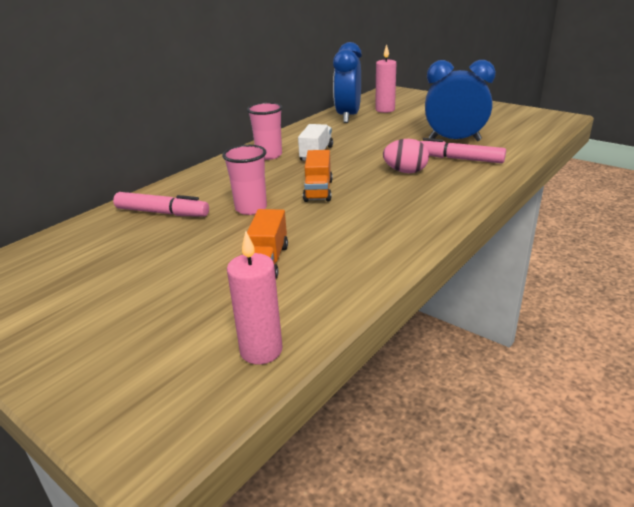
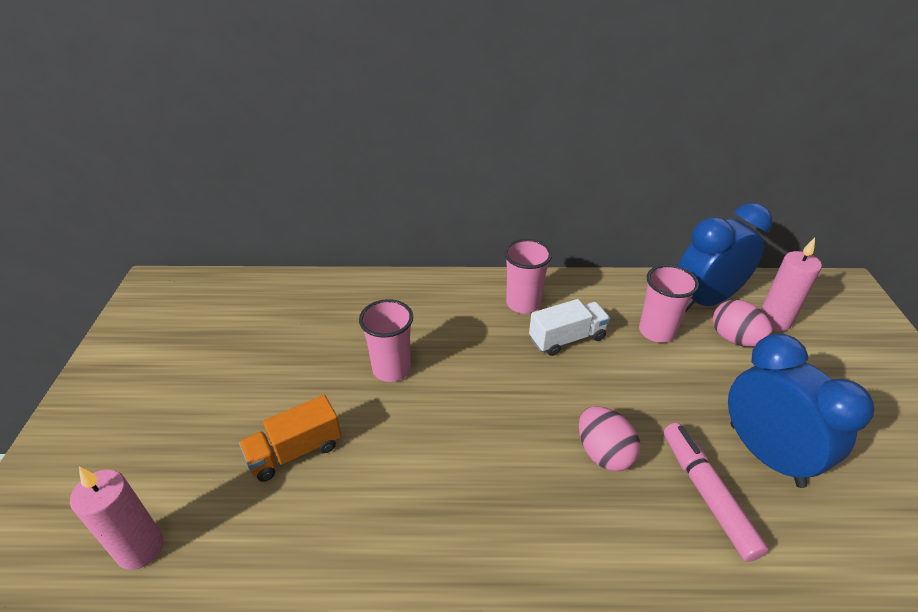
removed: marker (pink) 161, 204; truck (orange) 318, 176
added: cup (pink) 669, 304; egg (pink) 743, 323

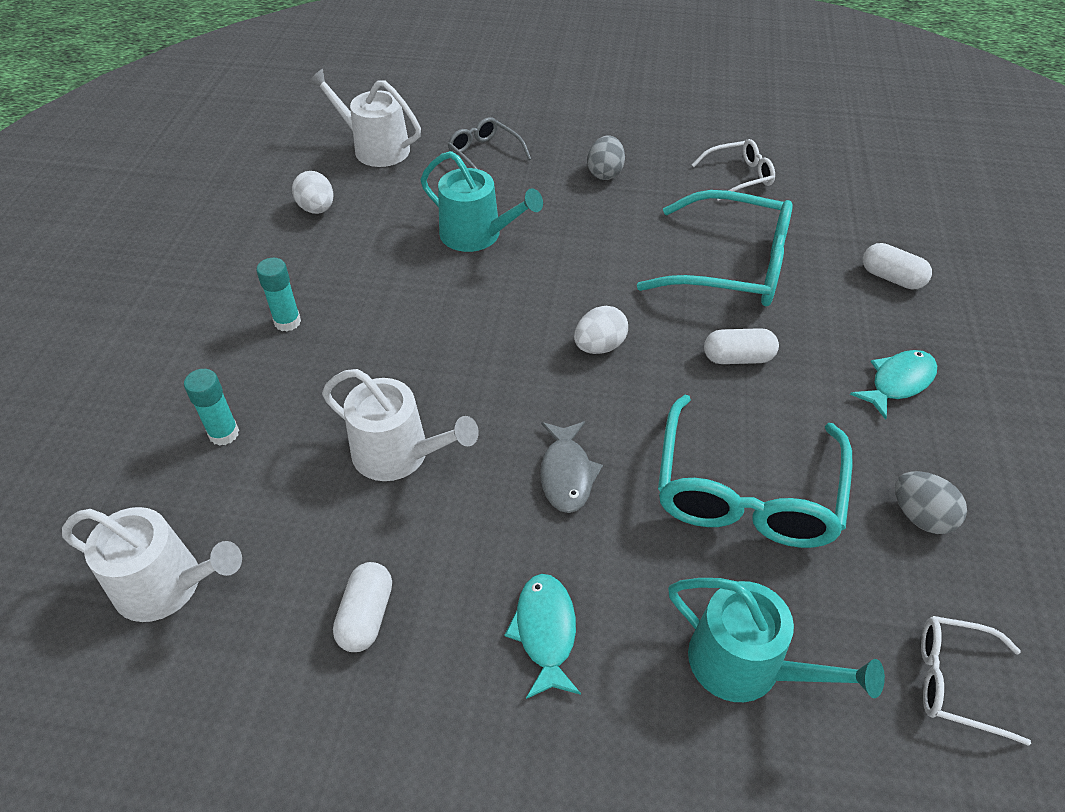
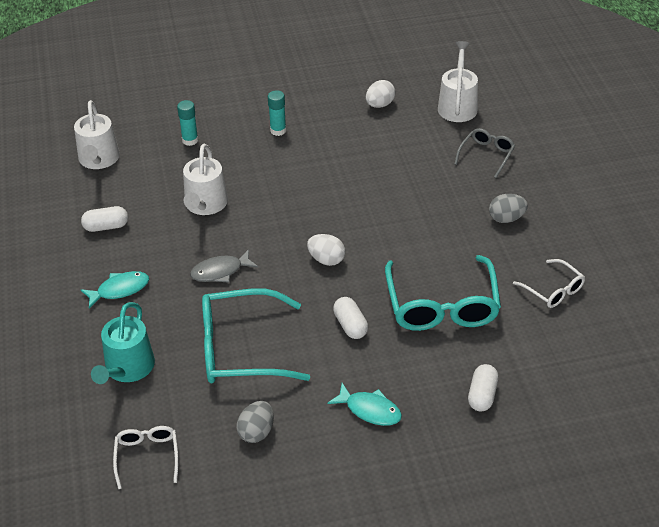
removed: watering can (turquoise) 482, 201

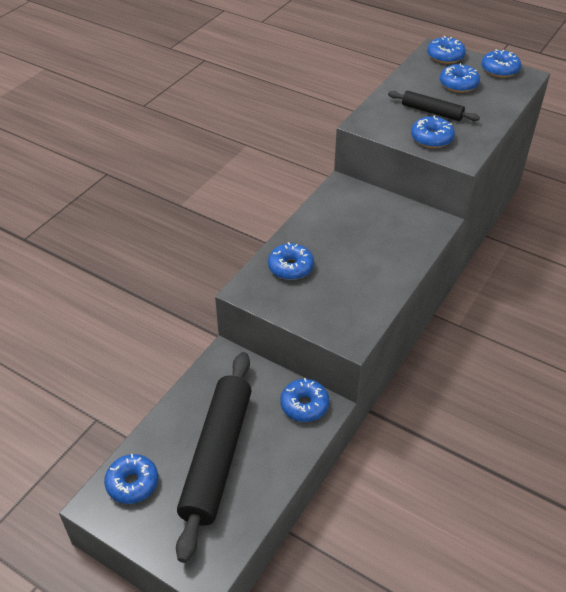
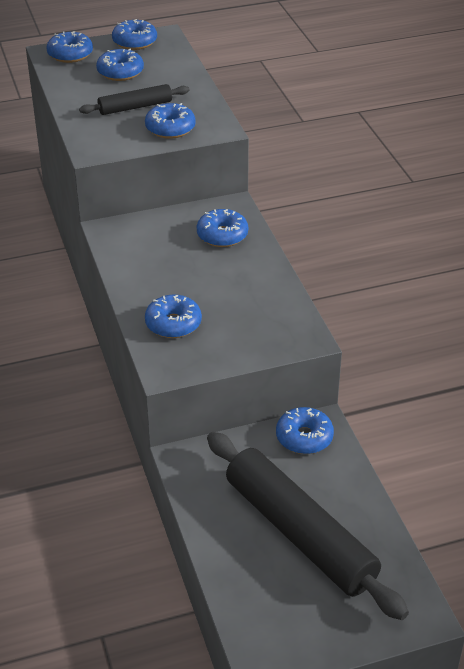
moved: donut (blue) 131, 479 to 222, 228

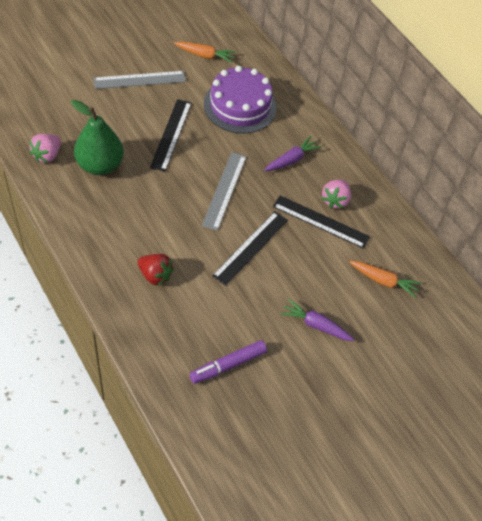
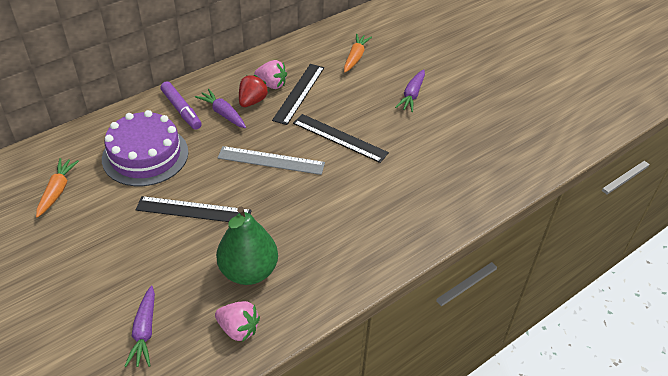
removed: ruler (grey) 140, 80
added: carrot (purple) 139, 326
moved: strawberry (red) 155, 270 to 254, 91; marker (purple) 228, 362 to 181, 105

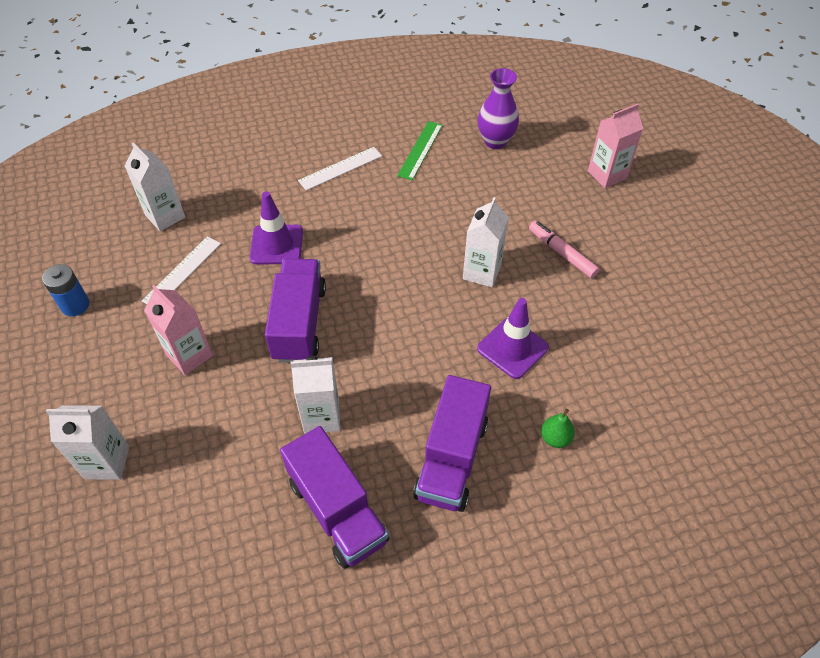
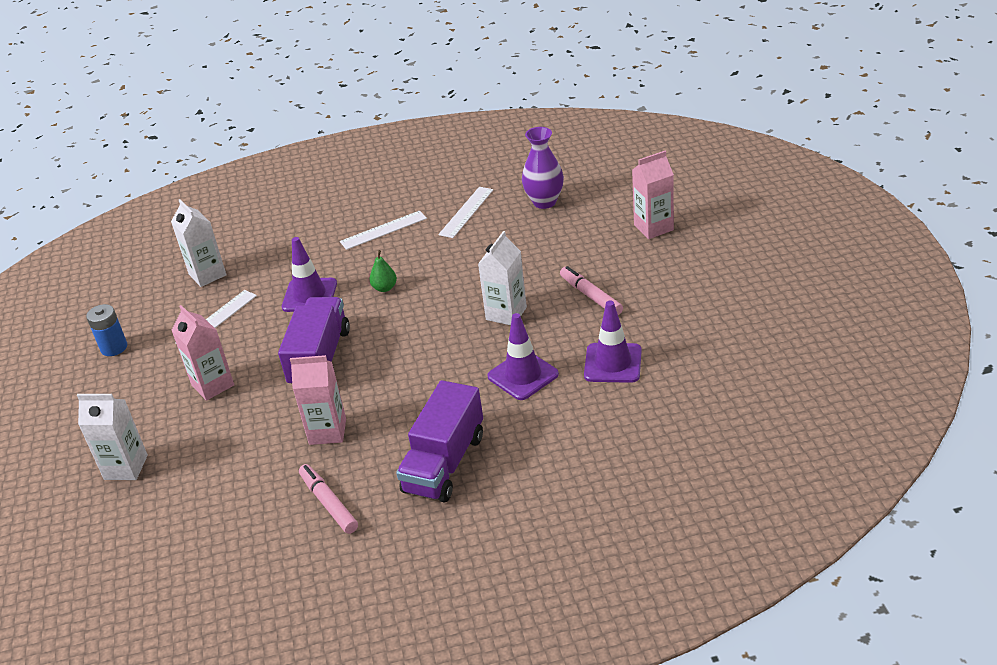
added: traffic cone (purple) 613, 342
moved: pear (green) 558, 428 to 383, 271
replaced: truck (purple) 334, 497 to marker (pink) 328, 499
recoloured: carton (white) 315, 395 to carton (pink) 318, 400; ruler (green) 420, 150 to ruler (white) 465, 212

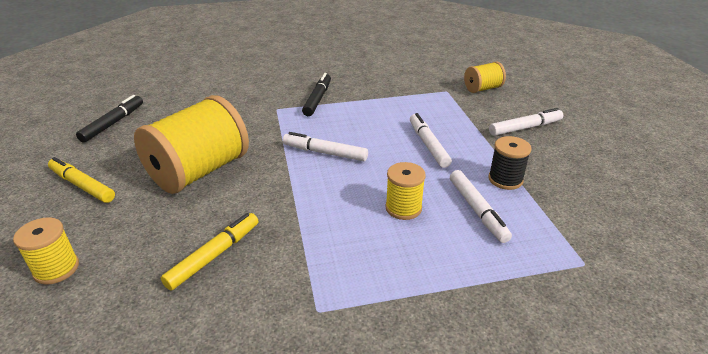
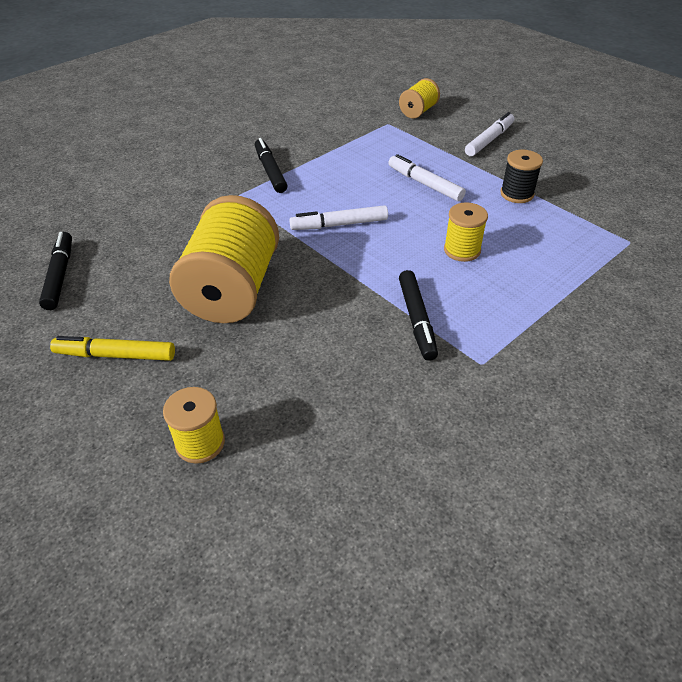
removed: marker (yellow) 209, 251; marker (white) 481, 206
added: marker (black) 418, 315

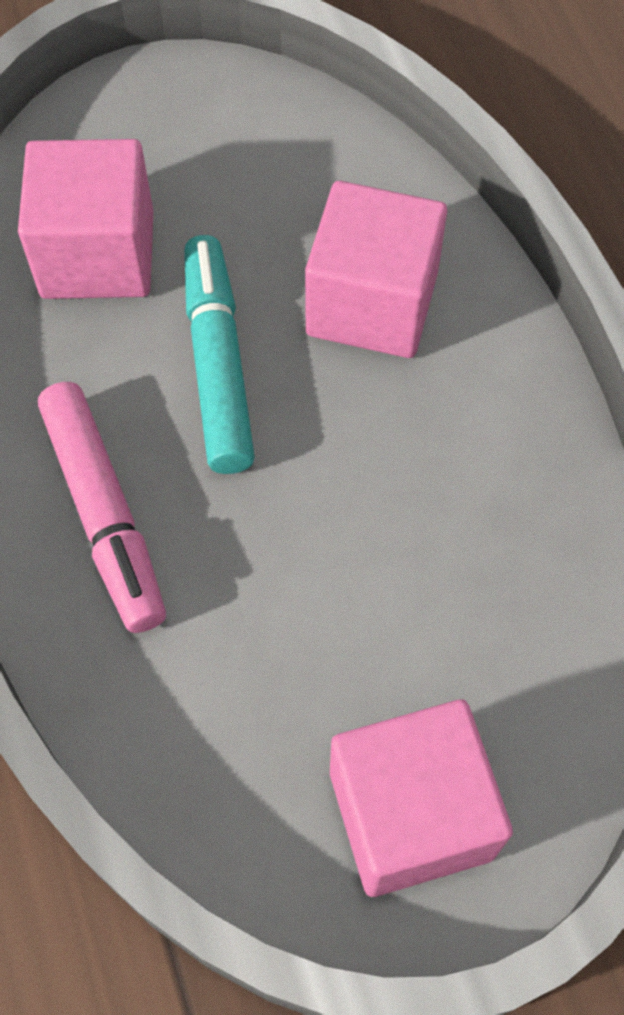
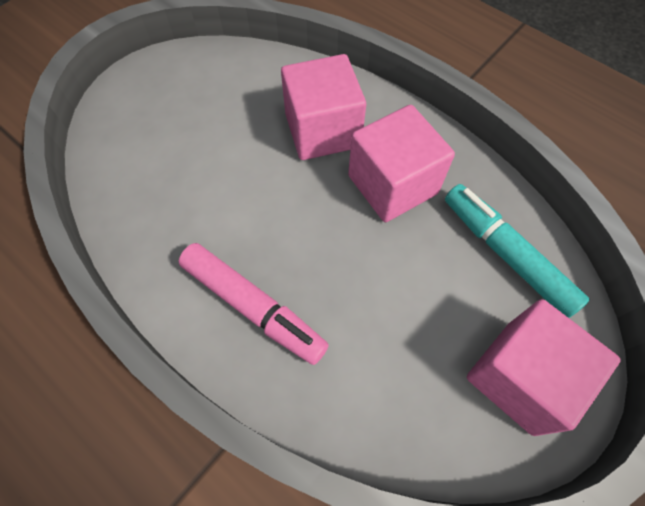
moved: cube (pink) 85, 219 to 401, 163; marker (turquoise) 219, 354 to 517, 251

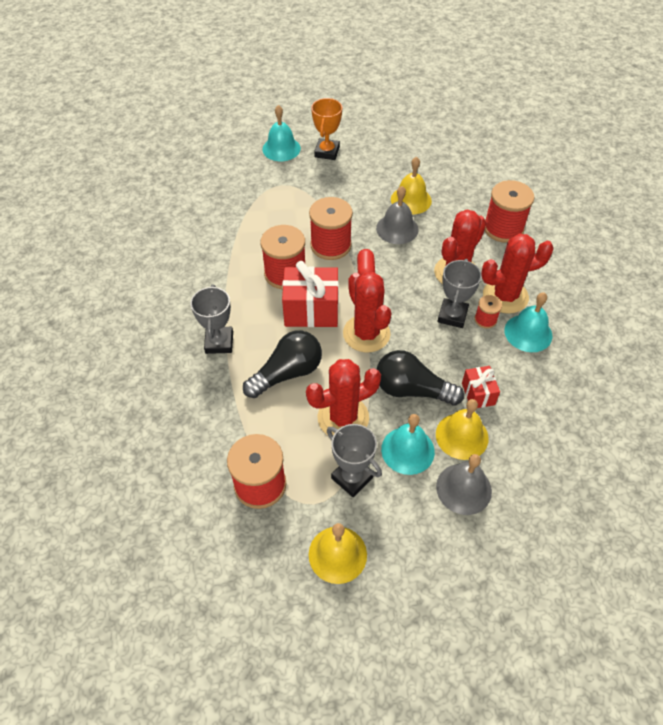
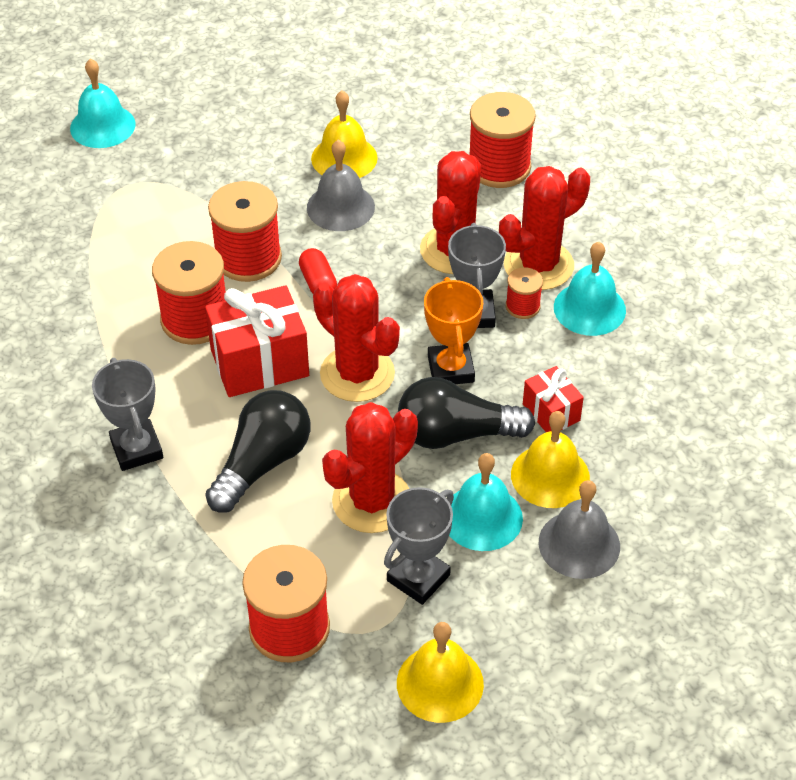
moved: trophy (orange) 326, 129 to 453, 330
turned: trophy (grey) 354, 460 = 419, 546 75 degrees counterclockwise

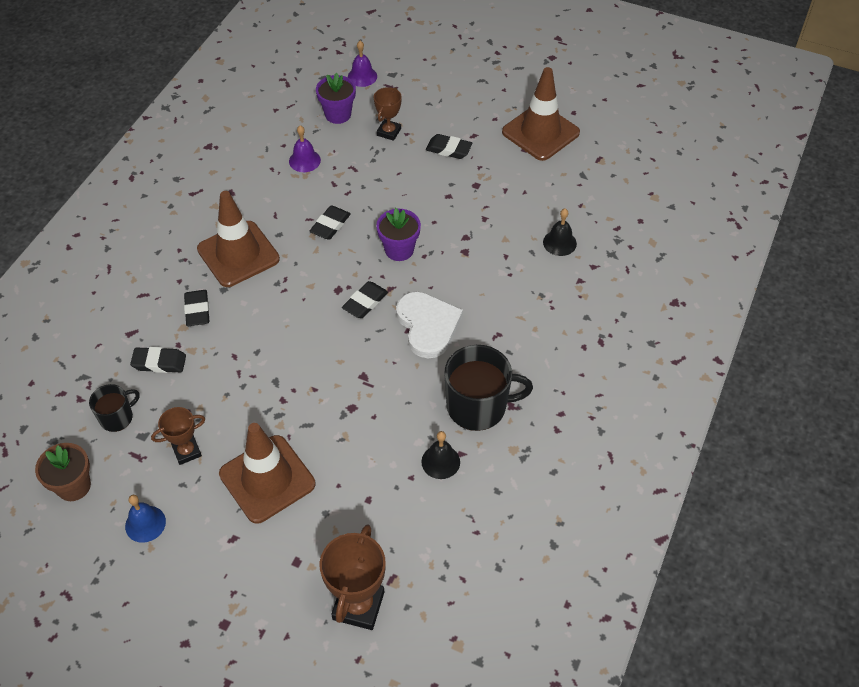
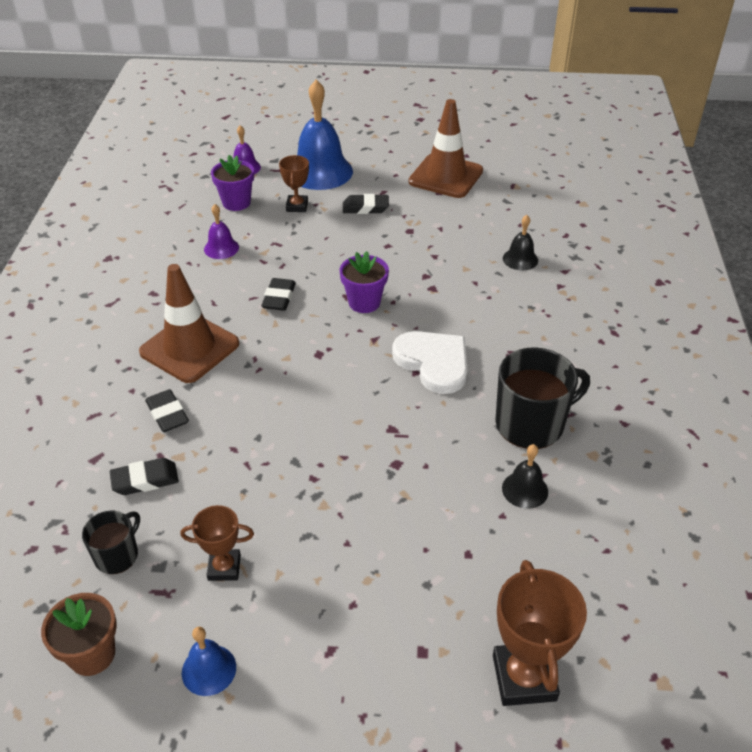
removed: traffic cone (brown) 267, 473; eraser (black) 365, 299
added: bell (blue) 325, 135
turned: trophy (brown) 178, 436 = 217, 543 45 degrees clockwise

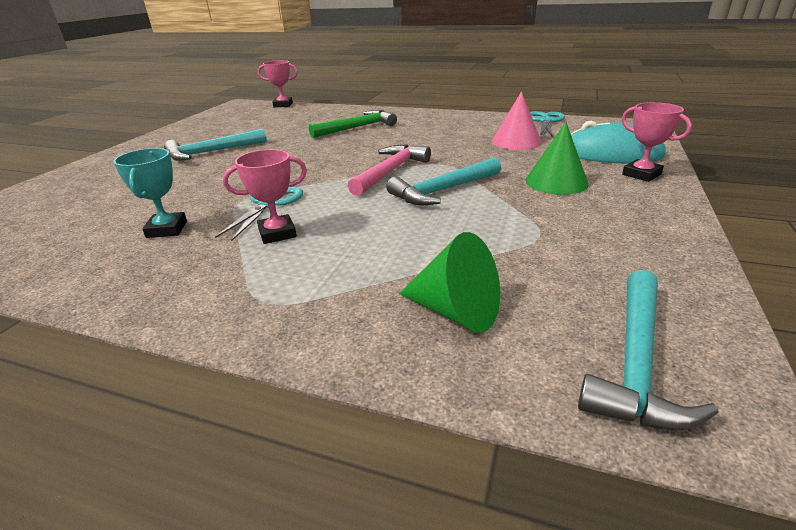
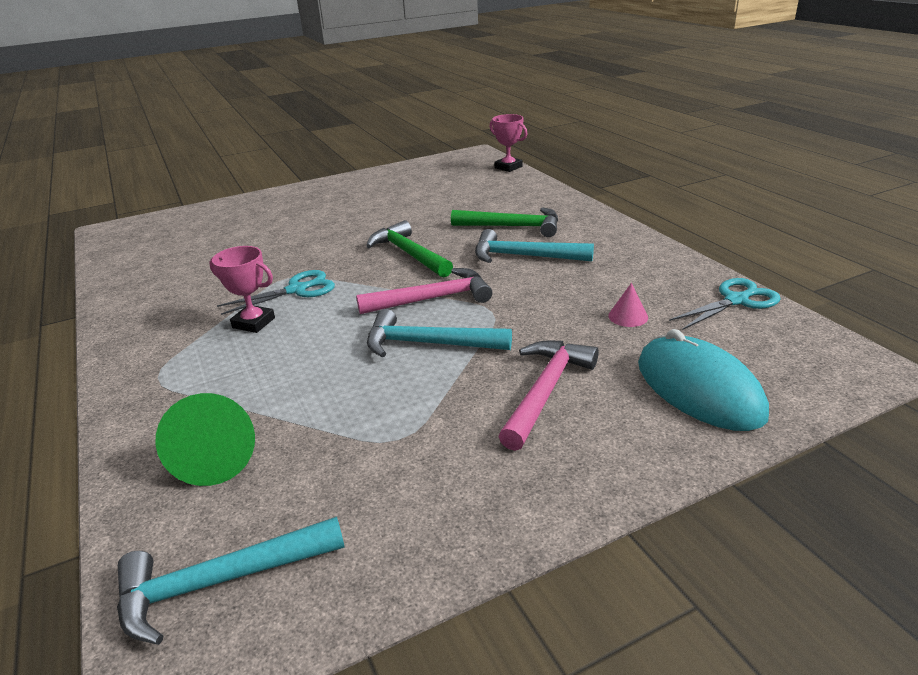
removed: trophy (turquoise) 150, 193; trophy (pink) 657, 142
added: hammer (green) 409, 249
moved: hammer (turquoise) 215, 144 to 534, 246
replaced: cone (green) 557, 158 to hammer (pink) 548, 396
resized: cone (pink) 517, 120 = 628, 305 x0.55

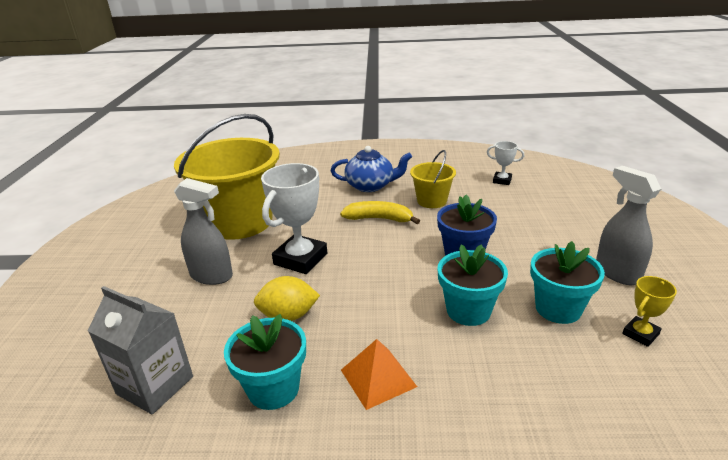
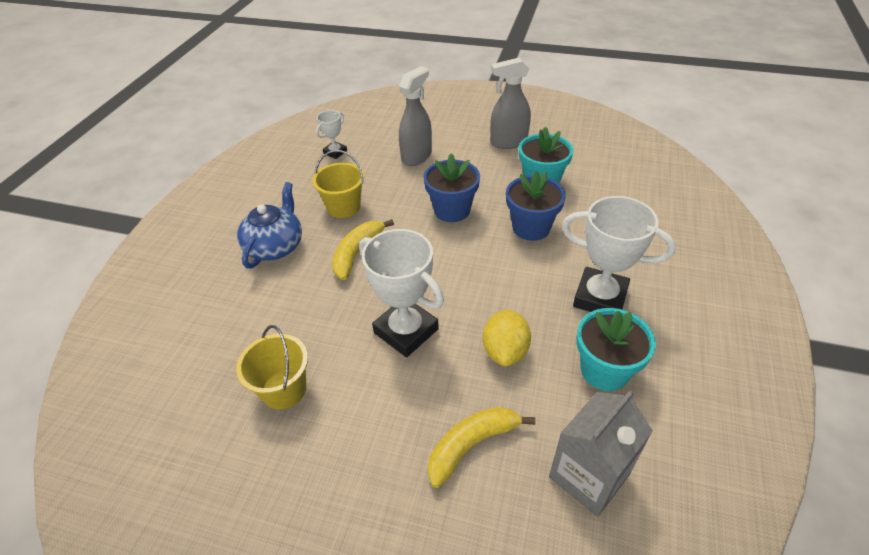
removed: trophy (yellow) 649, 311
added: banana (yellow) 481, 447
moved: spray bottle (grey) 203, 231 to 415, 116
replaced: pyramid (orange) 379, 374 to trophy (white) 619, 254
recoloured: flower pot (turquoise) 473, 285 to flower pot (blue) 536, 206
resized: bucket (yellow) 227, 177 = 272, 367 x0.48

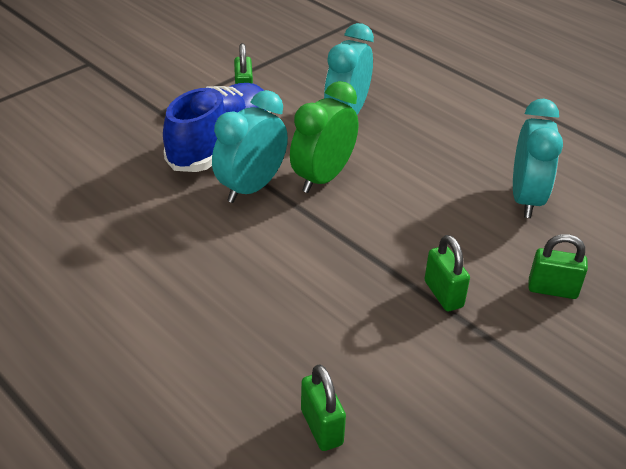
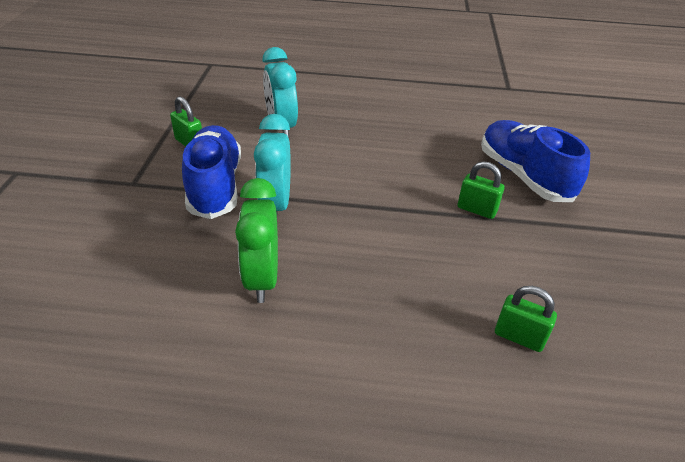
removed: clock (turquoise) 538, 158
moved: clock (green) 324, 137 to 256, 240
replaced: padlock (green) 558, 266 to shoe (blue) 535, 161

